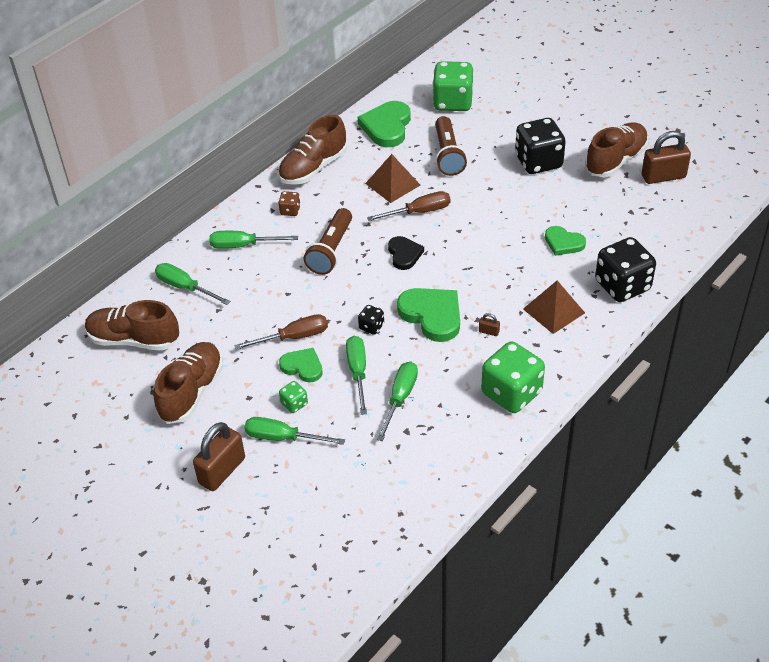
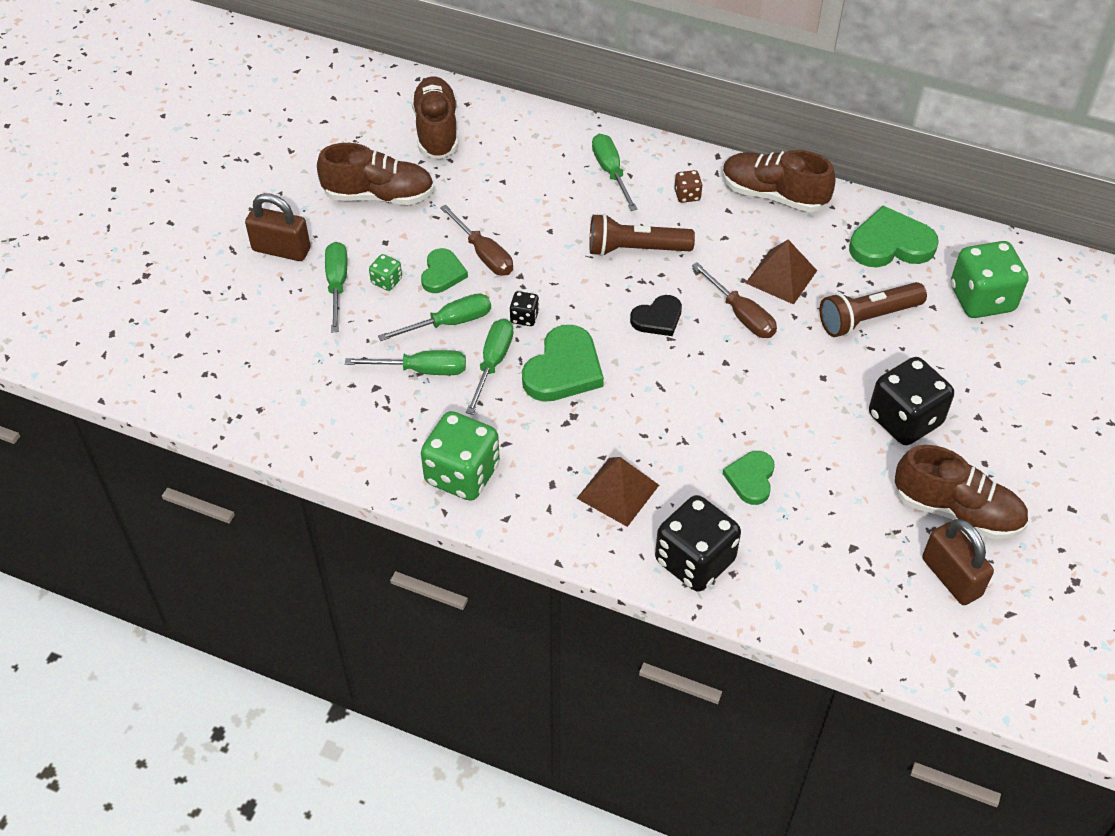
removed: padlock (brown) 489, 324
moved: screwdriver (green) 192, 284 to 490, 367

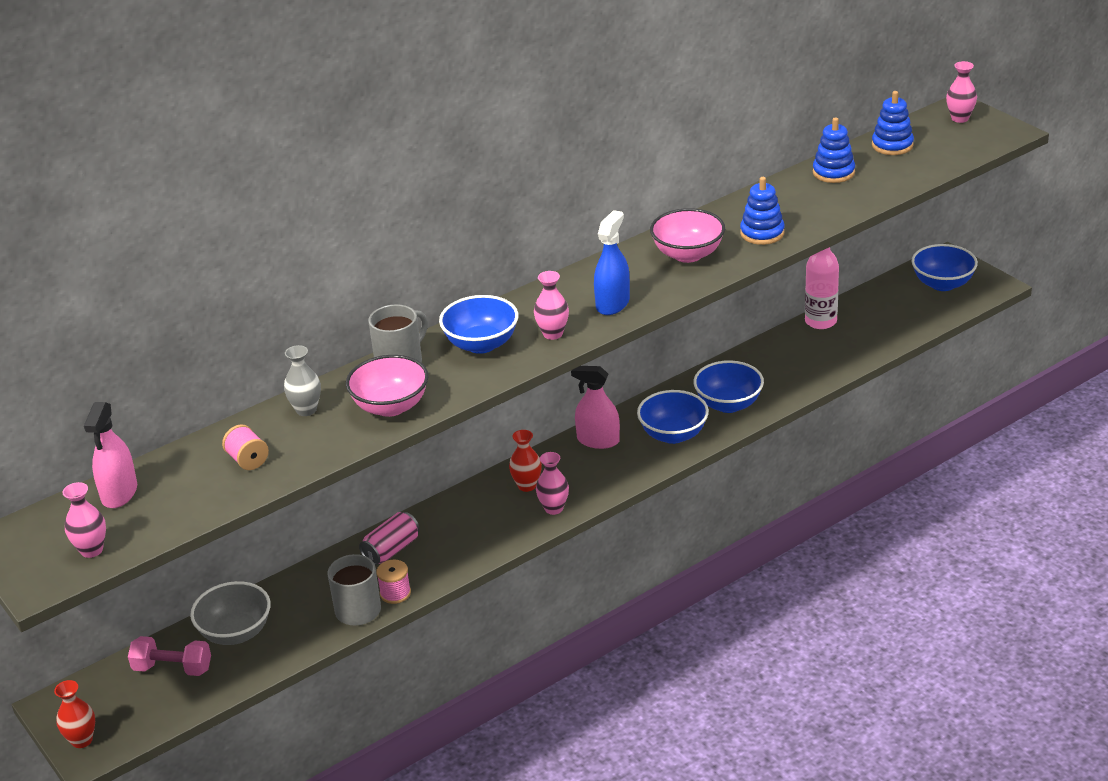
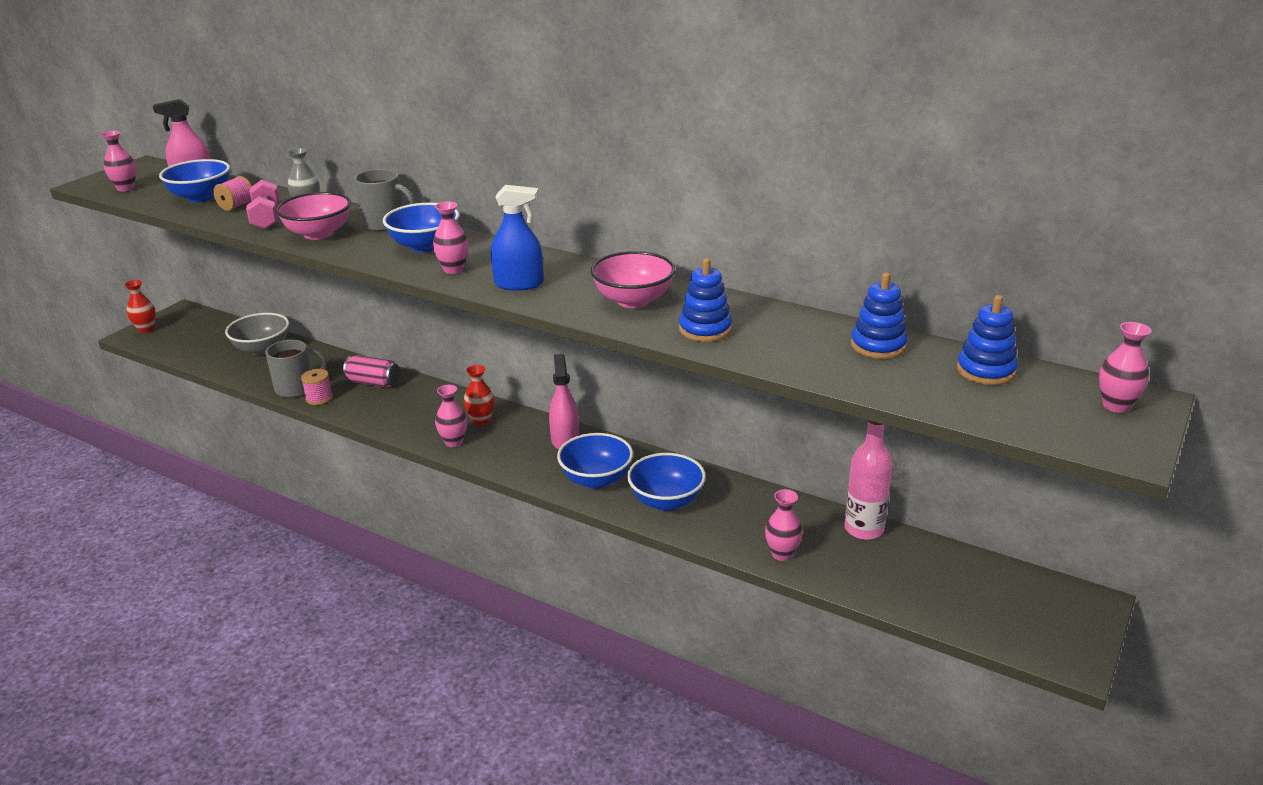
added: vase (pink) 784, 525
moved: dumbbell (pink) 169, 656 to 263, 204; bowl (blue) 944, 267 to 194, 180

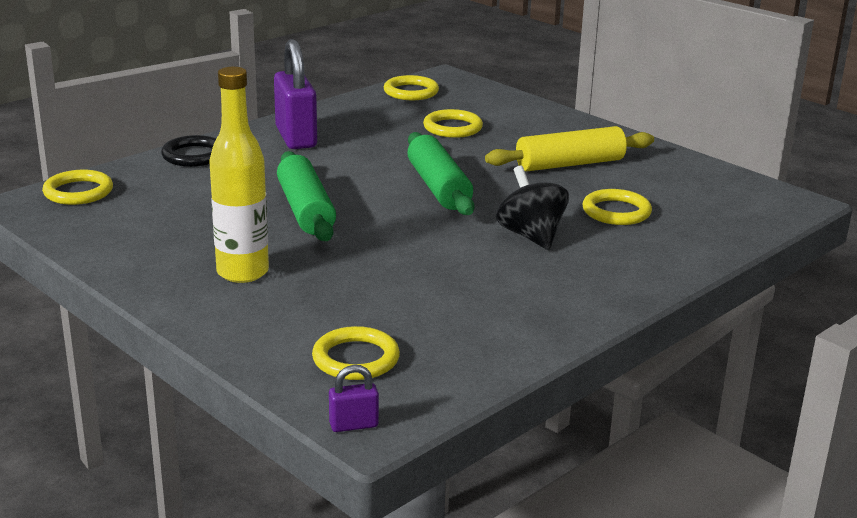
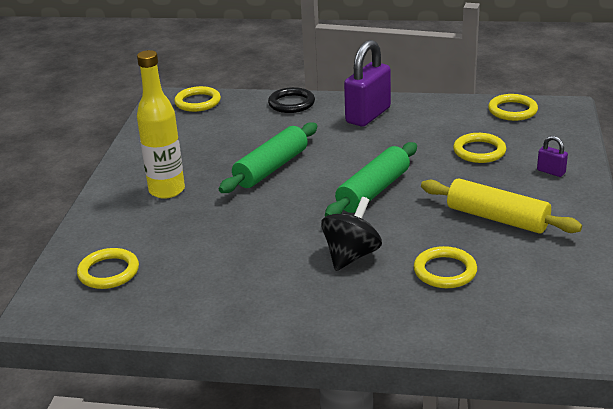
moved: padlock (purple) 354, 398 to 552, 156

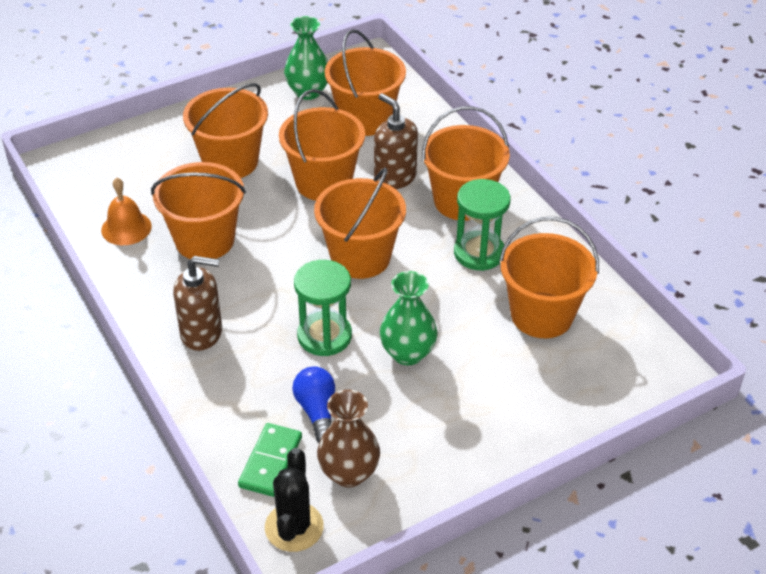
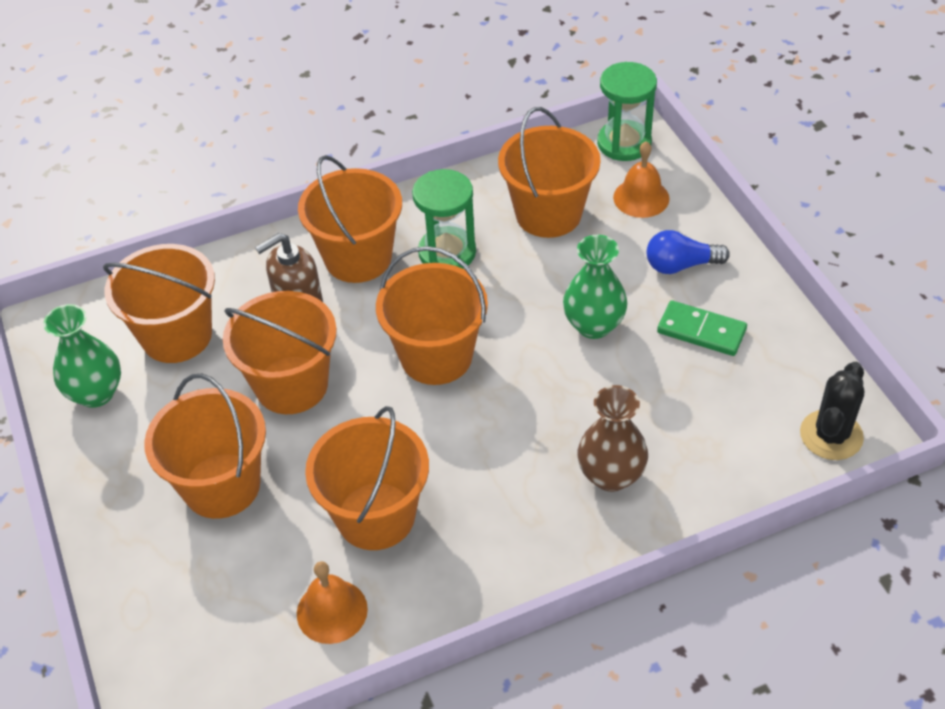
removed: soap dispenser (brown) 197, 303
added: bell (orange) 641, 179
moved: domino (green) 270, 460 to 702, 328; light bulb (blue) 313, 404 to 688, 252; hourglass (green) 323, 308 to 627, 111; vase (brown) 348, 438 to 613, 438
turned: cactus (black) 294, 500 = 832, 411 75 degrees counterclockwise

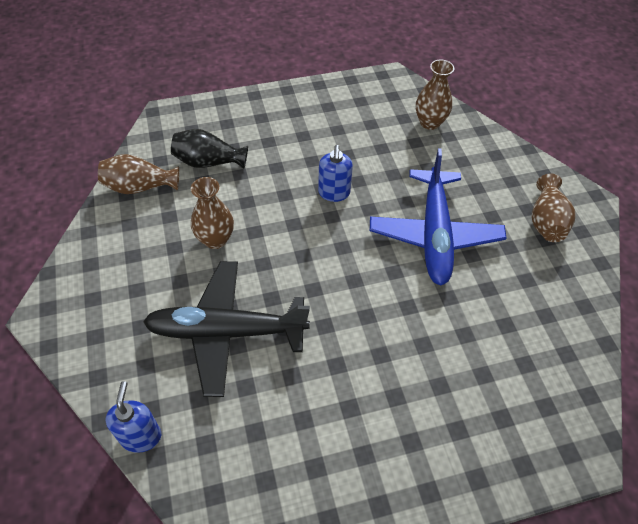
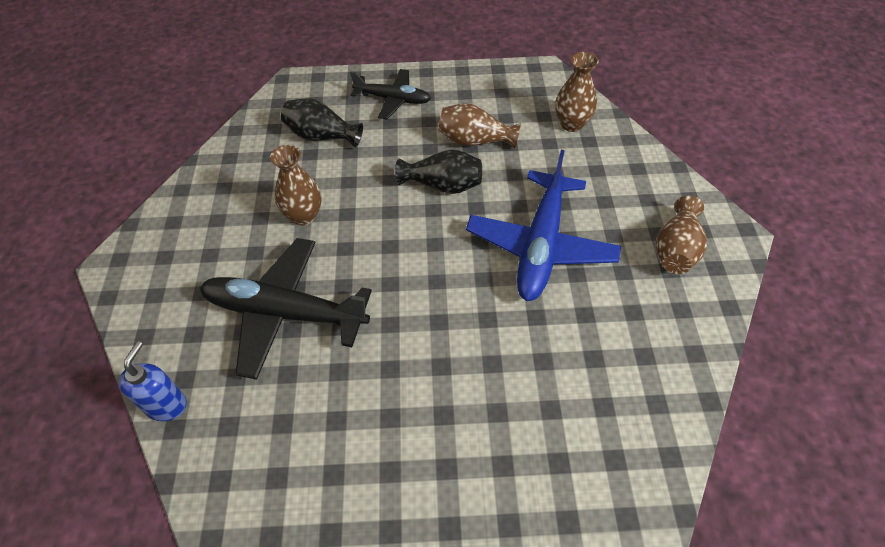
added: plane (black) 390, 94
moved: vase (brown) 138, 174 to 479, 126
replaced: soap dispenser (blue) 335, 173 to vase (black) 438, 171

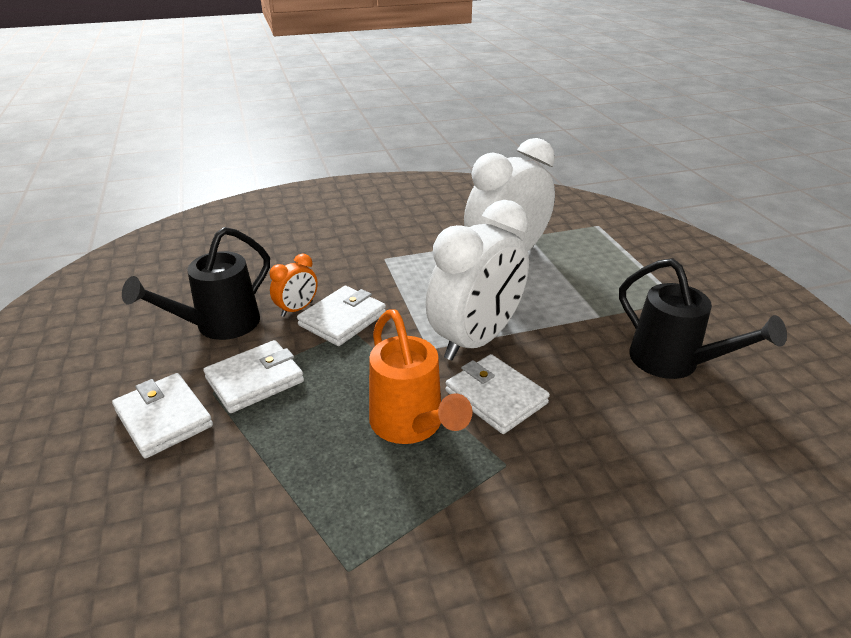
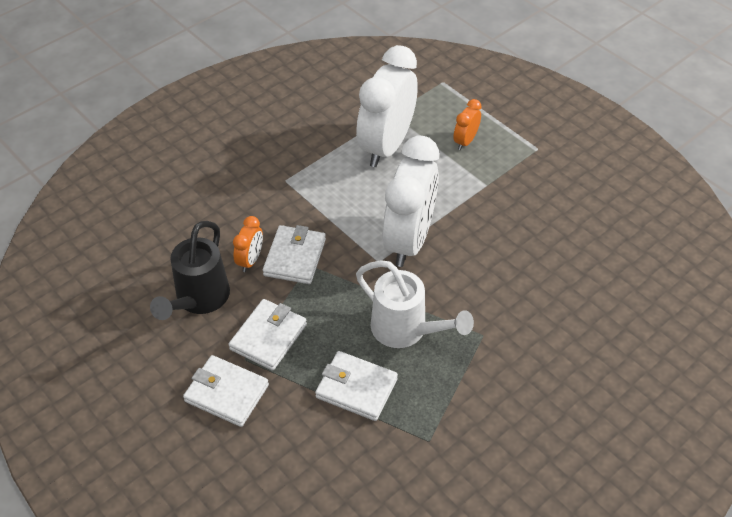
removed: watering can (black) 703, 318
added: clock (orange) 467, 124
moved: wallet (white) 497, 394 to 356, 386
recoloured: watering can (orange) 421, 376 to watering can (white) 415, 304

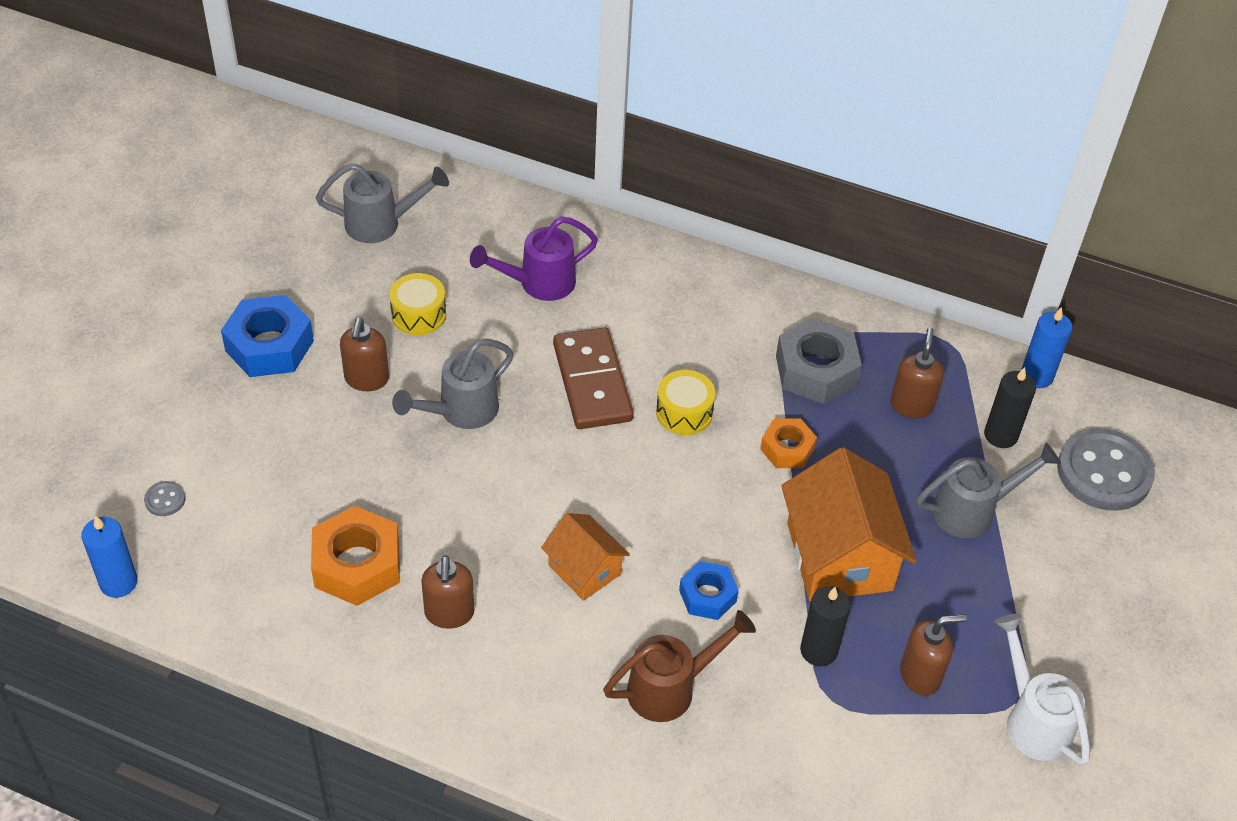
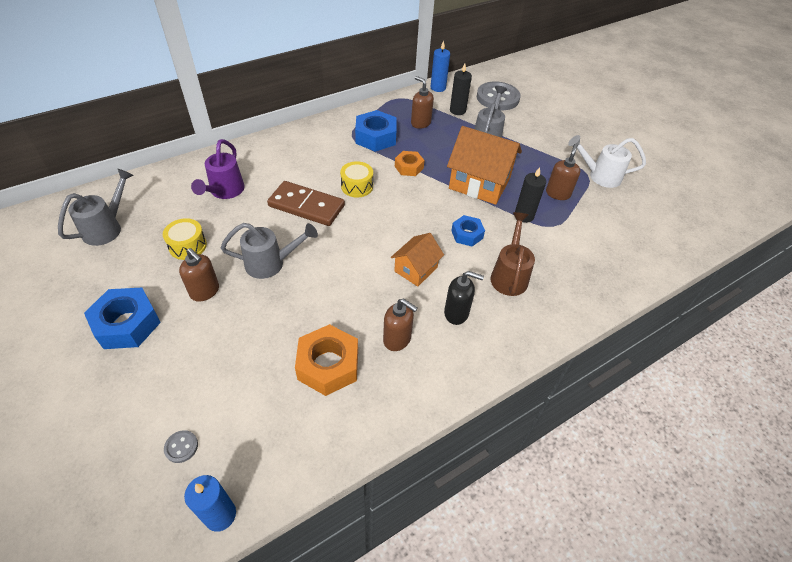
added: soap dispenser (black) 464, 298
recoloured: nut (grey) 819, 361 to nut (blue) 375, 131
turned: watering can (grey) 453, 384 = 269, 251 90 degrees counterclockwise; house (orange) 585, 557 = 417, 260 45 degrees counterclockwise

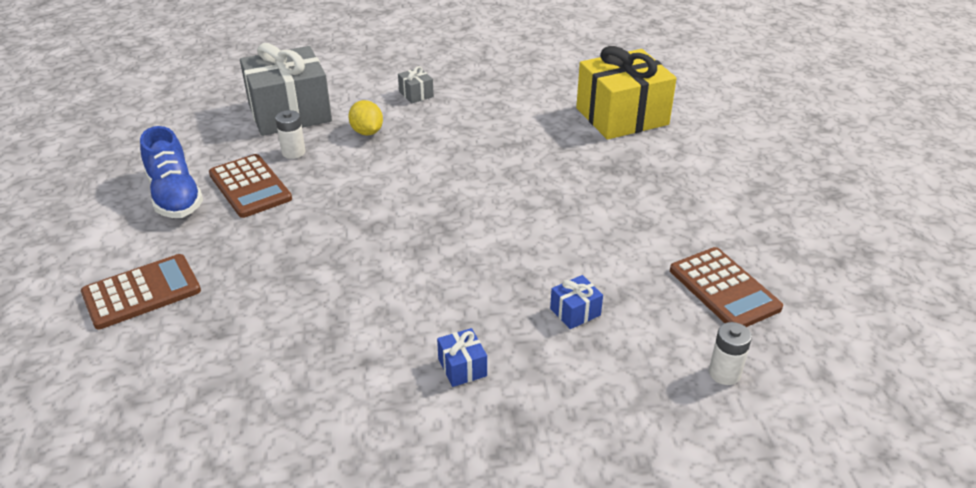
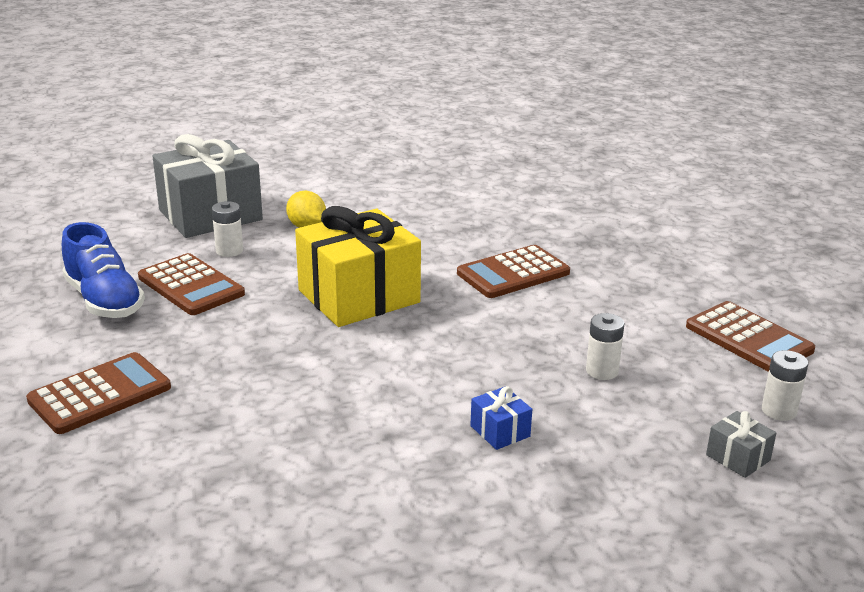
added: calculator (brown) 513, 271
moved: gift (grey) 416, 85 to 741, 444; gift (yellow) 626, 93 to 358, 266
replaced: gift (blue) 576, 302 to battery (white) 605, 346

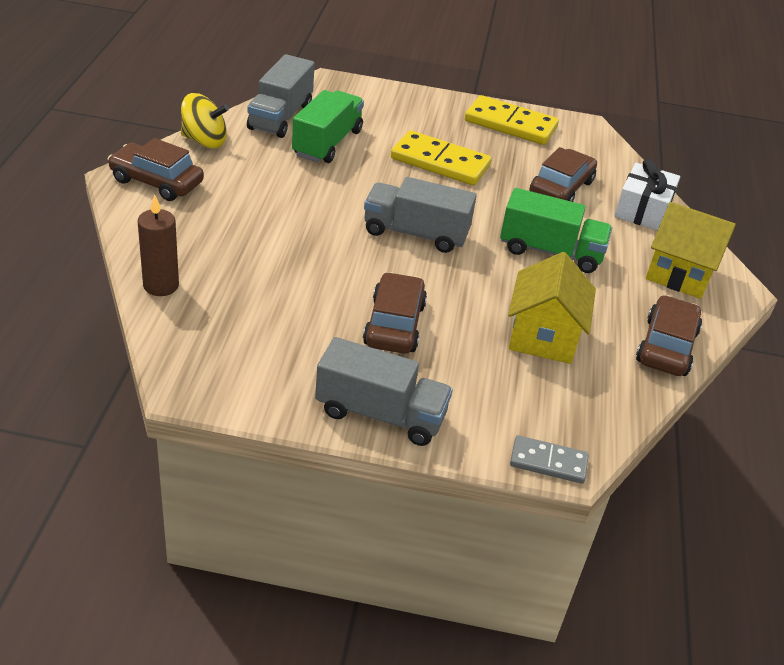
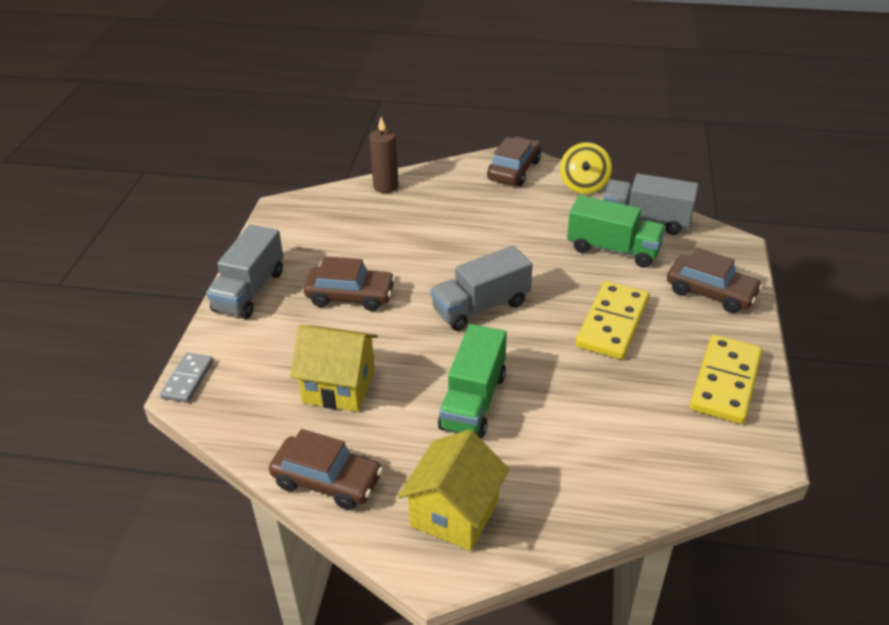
removed: gift (white) 647, 195
moved: car (brown) 563, 174 to 715, 280
turned: truck (grey) 420, 215 = 481, 288 135 degrees counterclockwise

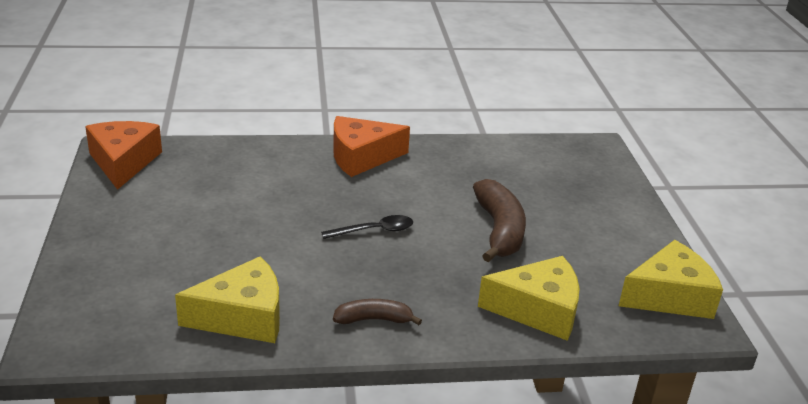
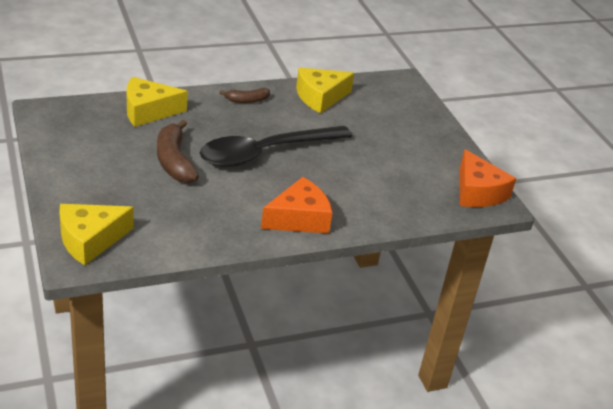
moved: cheese (yellow) 671, 279 to 96, 234
resized: spoon (black) 367, 227 = 276, 146 x2.47

